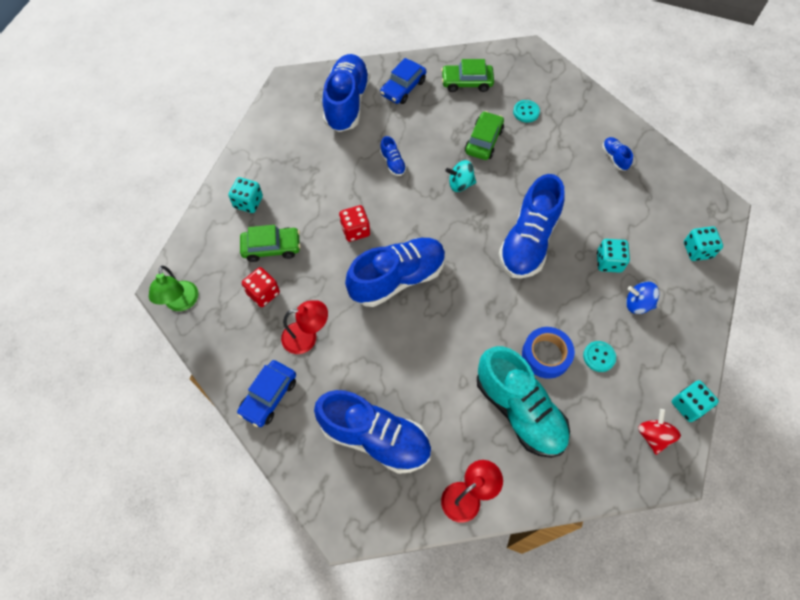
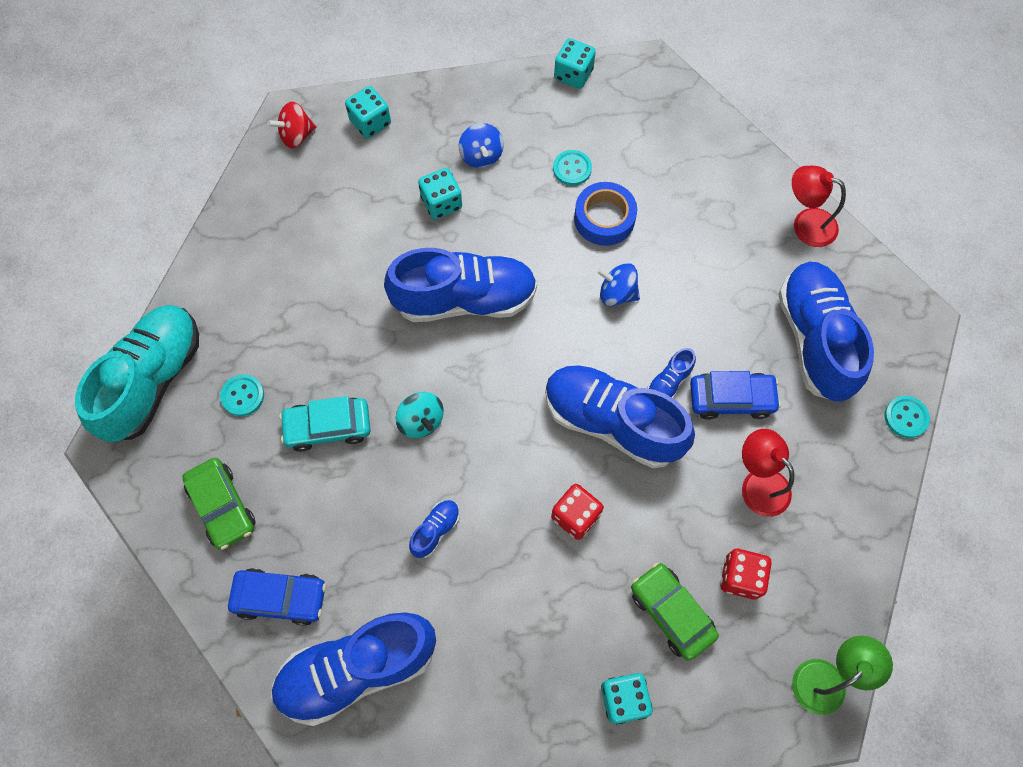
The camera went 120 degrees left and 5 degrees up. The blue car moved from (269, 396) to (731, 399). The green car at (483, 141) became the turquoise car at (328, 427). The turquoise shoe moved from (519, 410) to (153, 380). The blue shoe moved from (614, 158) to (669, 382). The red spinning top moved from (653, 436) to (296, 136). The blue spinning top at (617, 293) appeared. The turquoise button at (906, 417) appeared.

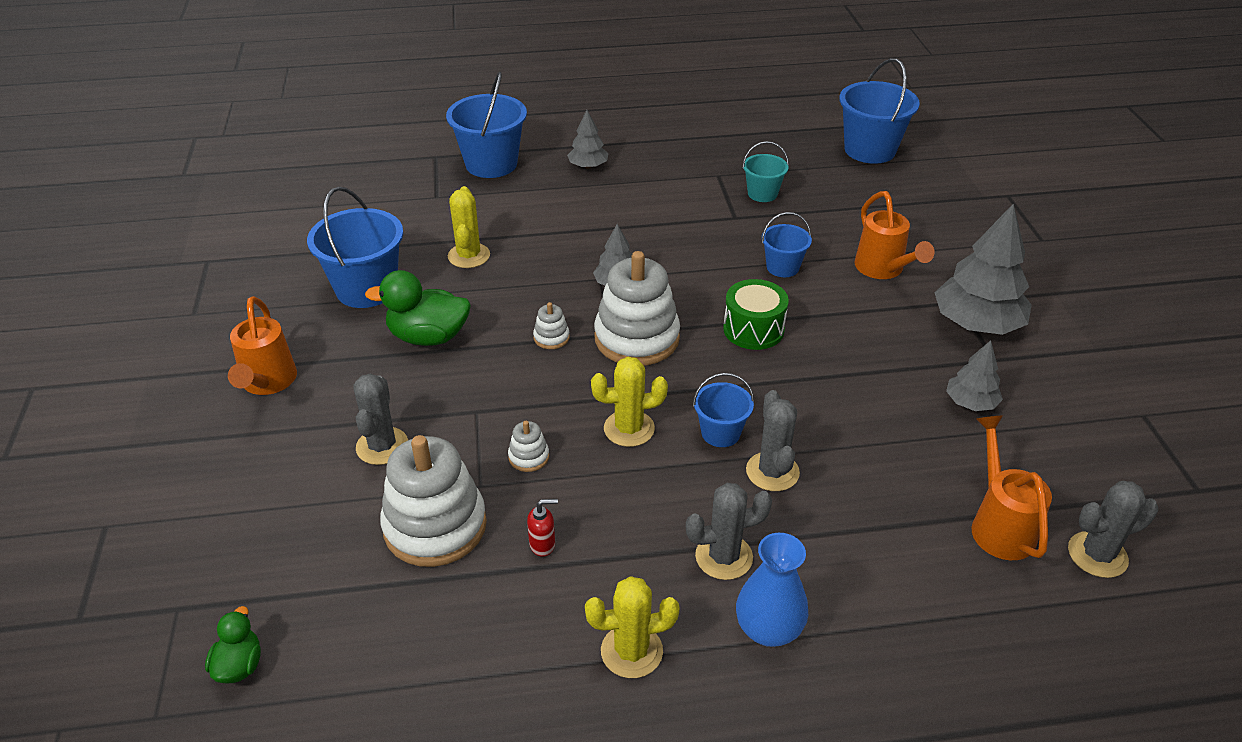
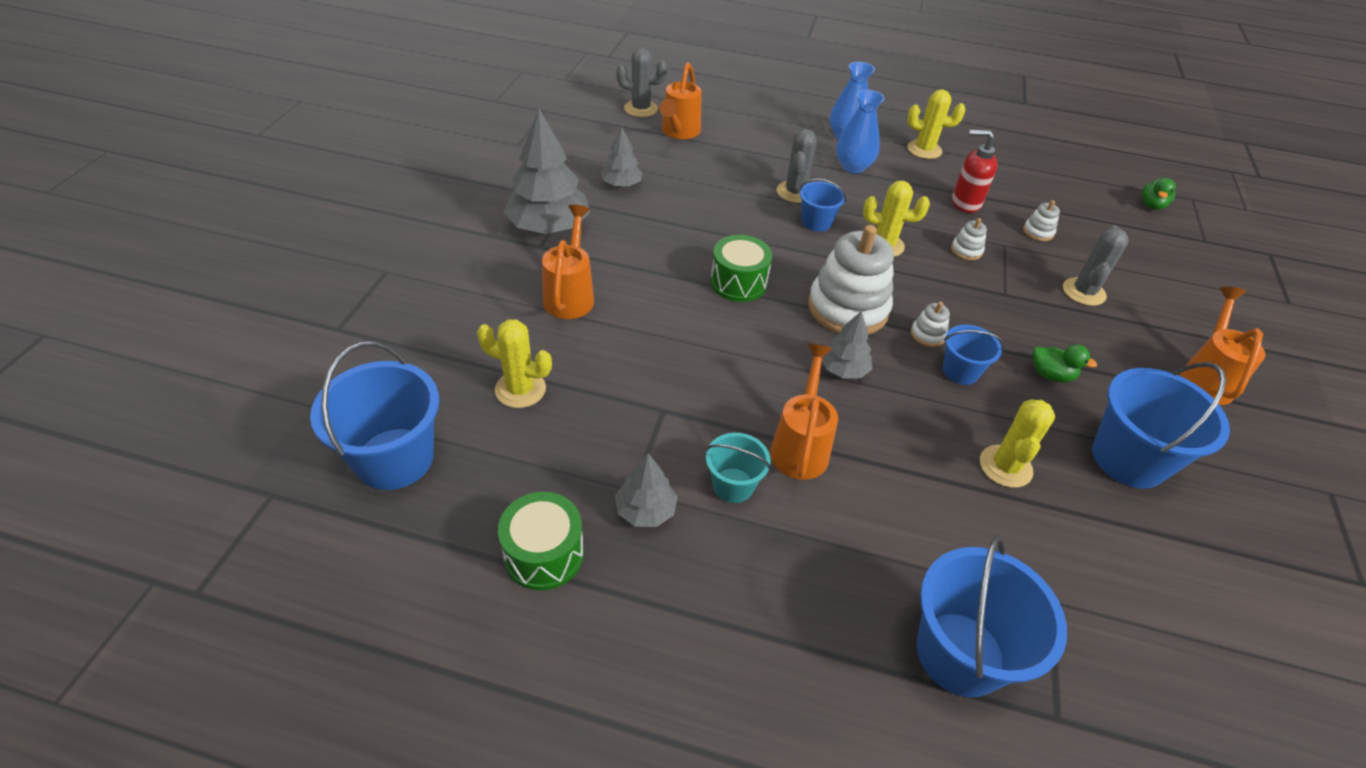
The camera went 160 degrees left and 5 degrees up. The green duck at (428, 337) changed to 0.56 times the size. The white stacking toy at (435, 526) changed to 0.42 times the size. The red soap dispenser at (543, 544) changed to 1.78 times the size. The grey tree moved from (588, 166) to (645, 510). The grey cactus at (724, 557) was replaced by the blue vase at (853, 166). The turquoise bucket moved from (762, 194) to (733, 485). The blue bucket moved from (782, 267) to (960, 371). The yellow cactus at (520, 389) appeared. The green drum at (544, 554) appeared. The orange watering can at (800, 446) appeared.

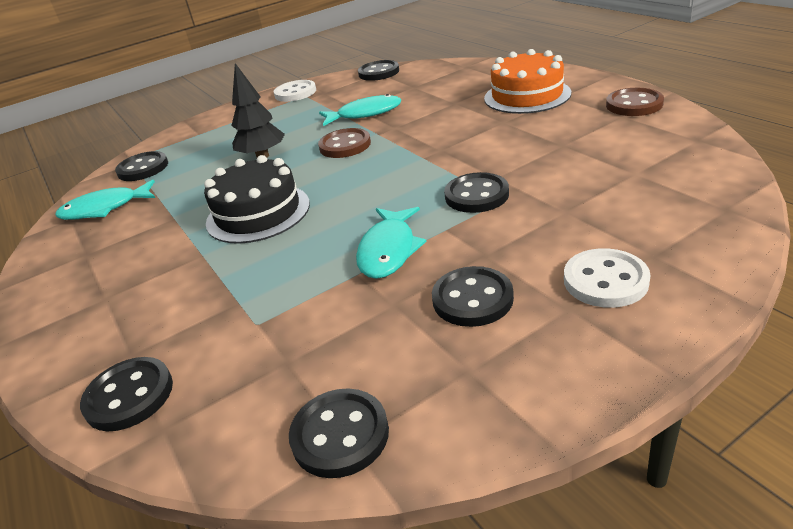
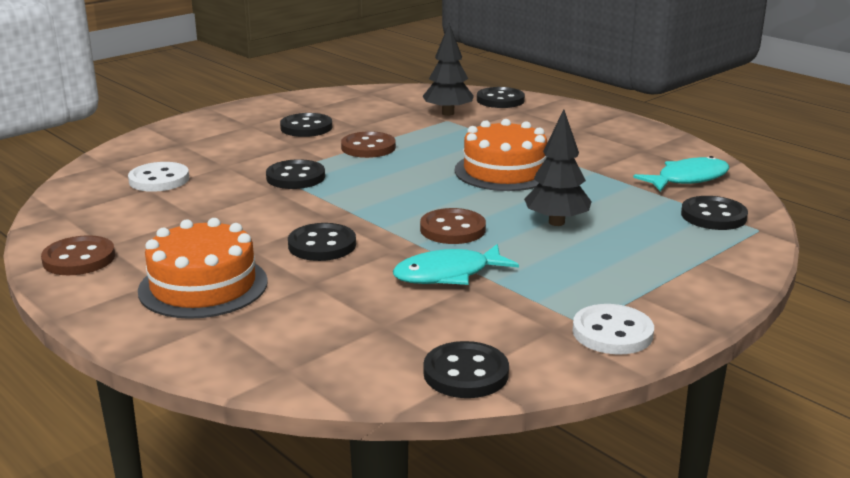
The camera went 165 degrees right and 10 degrees down. The black cake at (258, 213) became the orange cake at (504, 171). The black button moved from (340, 435) to (322, 245). The turquoise fish at (389, 250) was replaced by the brown button at (368, 147). The white button moved from (605, 281) to (159, 180). The black tree at (448, 113) appeared.

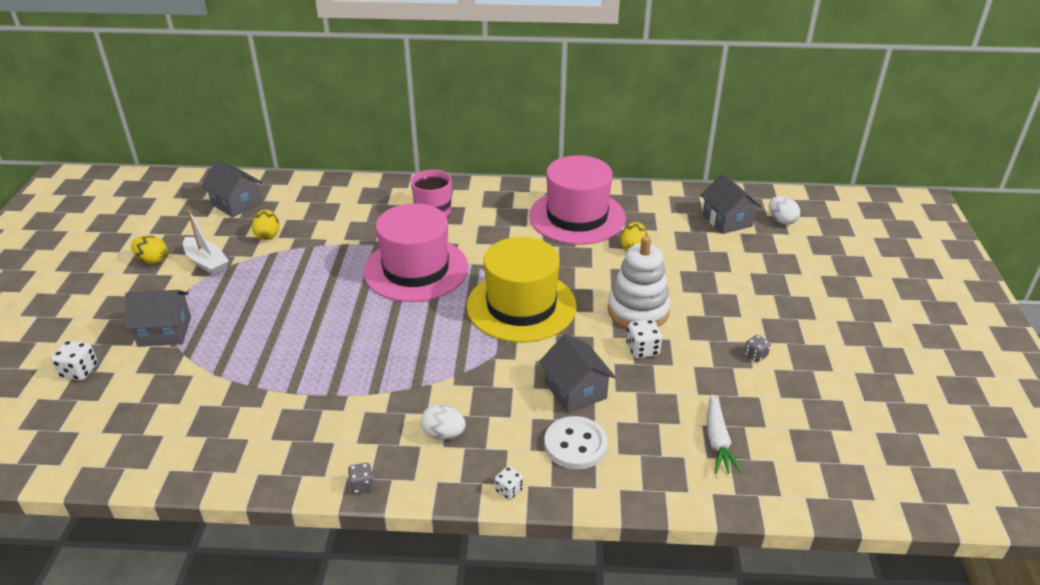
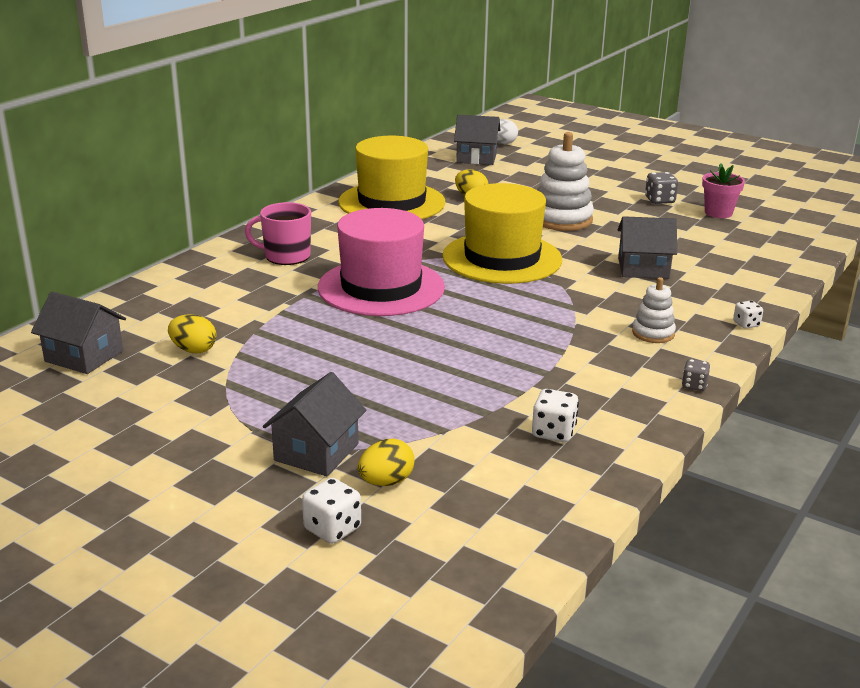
The camera went 60 degrees left and 10 degrees down. The yellow egg moved from (152, 260) to (386, 482). The white boat at (206, 262) disappeared. The grey house at (236, 204) turned 45 degrees clockwise. The white egg at (443, 434) was replaced by the white stacking toy at (653, 333). The pink hat at (577, 217) became the yellow hat at (391, 202). The white button at (575, 445) disappeared. The white dice moved from (642, 350) to (553, 432). The white carrot at (717, 441) disappeared. The grey dice at (755, 355) changed to 1.54 times the size. The pink flower pot at (718, 213) appeared.

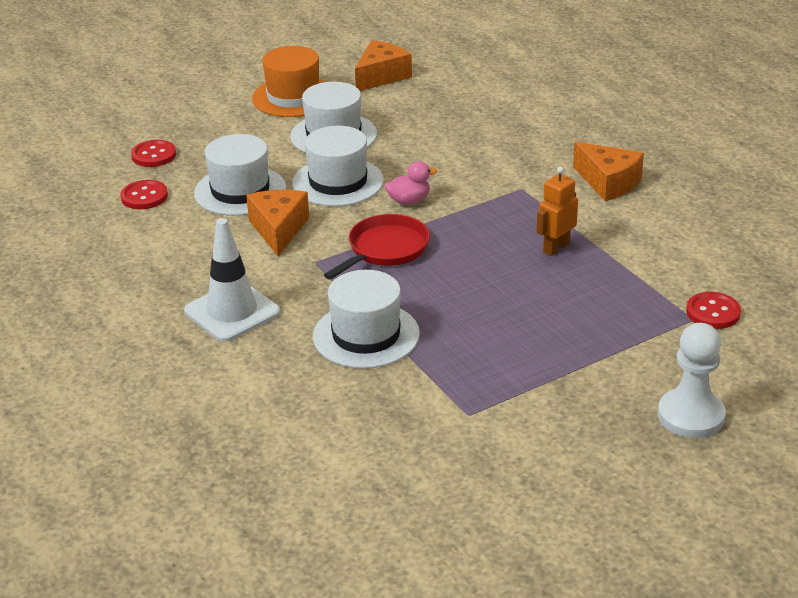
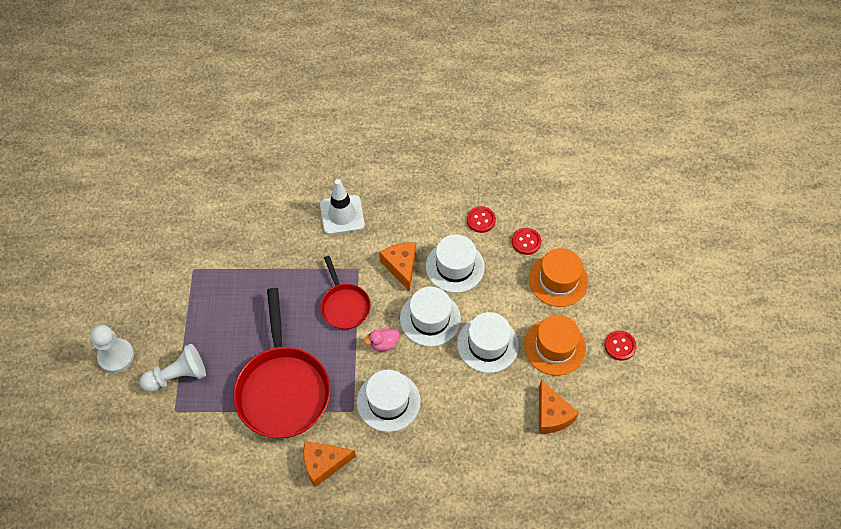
The camera went 120 degrees right and 25 degrees up. The orange cheese at (278, 229) turned 135 degrees counterclockwise. The white hat moved from (366, 335) to (388, 401). The pink duck at (409, 201) turned 60 degrees clockwise. The orange robot at (556, 248) was replaced by the red pan at (283, 389). The red button moved from (713, 312) to (620, 346). The white pawn at (178, 376) appeared. The orange hat at (558, 280) appeared.

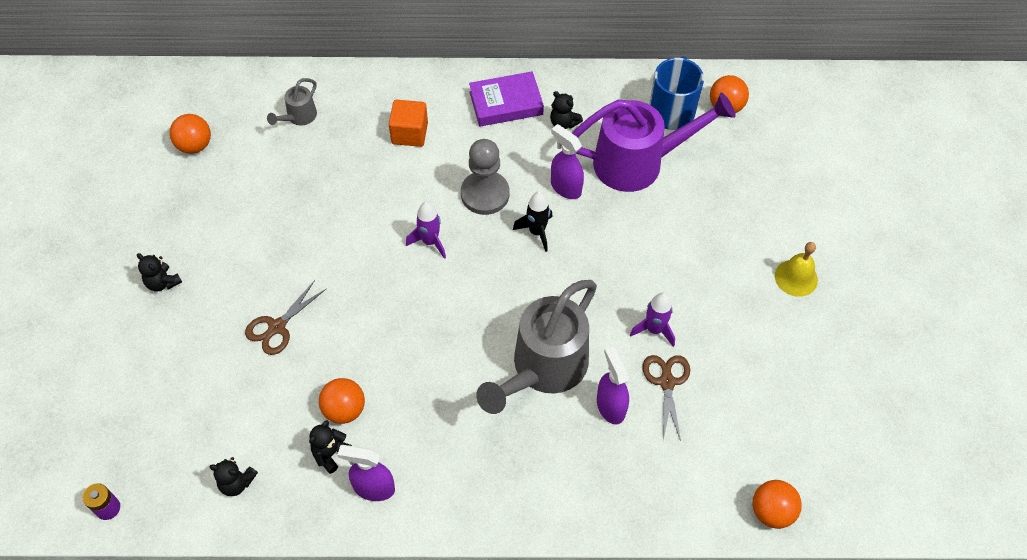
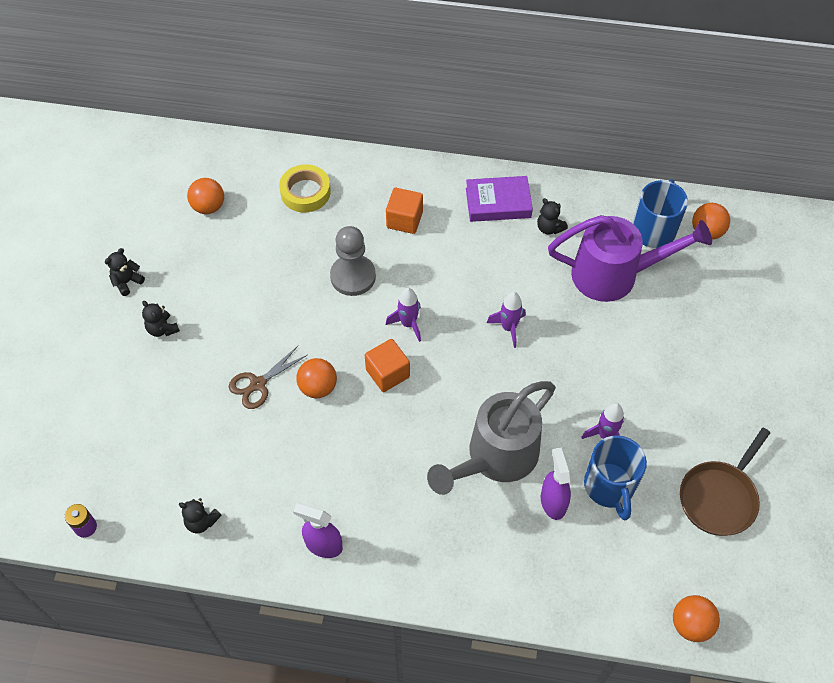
The camera went 10 degrees right and 0 degrees up. The grey watering can at (298, 117) was replaced by the yellow tape at (305, 192). The black teddy bear moved from (330, 453) to (127, 282). The orange ball moved from (344, 409) to (318, 387). The grey pawn moved from (485, 194) to (353, 276). The black rocket at (536, 232) became the purple rocket at (508, 328). The purple spray bottle at (565, 187) disappeared. The brown scissors at (667, 382) was replaced by the blue mug at (609, 487). The yellow bell at (796, 278) disappeared. The orange cube at (387, 373) appeared. The brown pan at (720, 497) appeared.

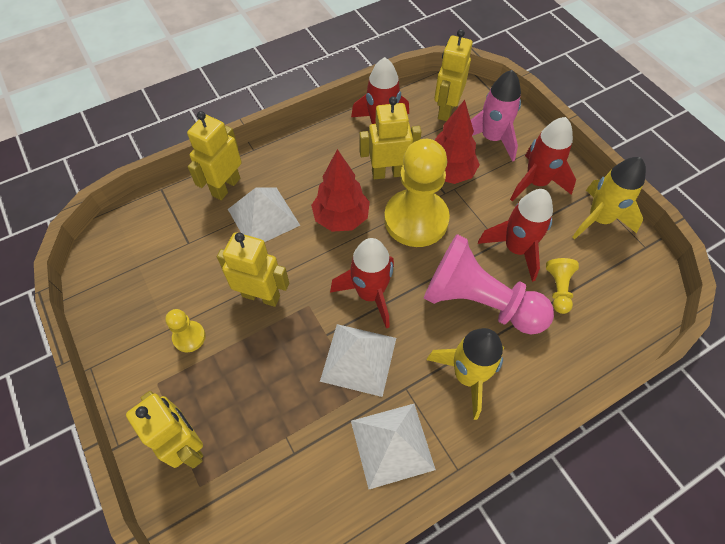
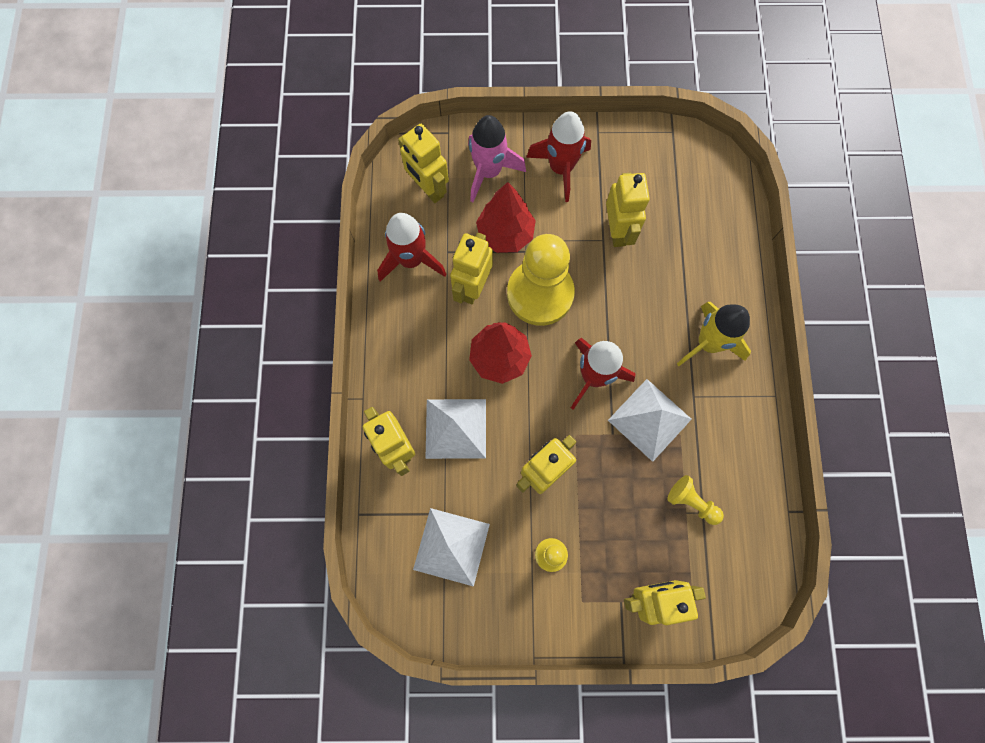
The camera went 60 degrees left and 15 degrees up. The white pyramid moved from (392, 445) to (451, 546). The pink pawn at (479, 302) disappeared. The red rocket at (516, 249) was replaced by the yellow robot at (617, 231). The yellow pawn moved from (558, 289) to (691, 502). The yellow rocket at (598, 219) disappeared.

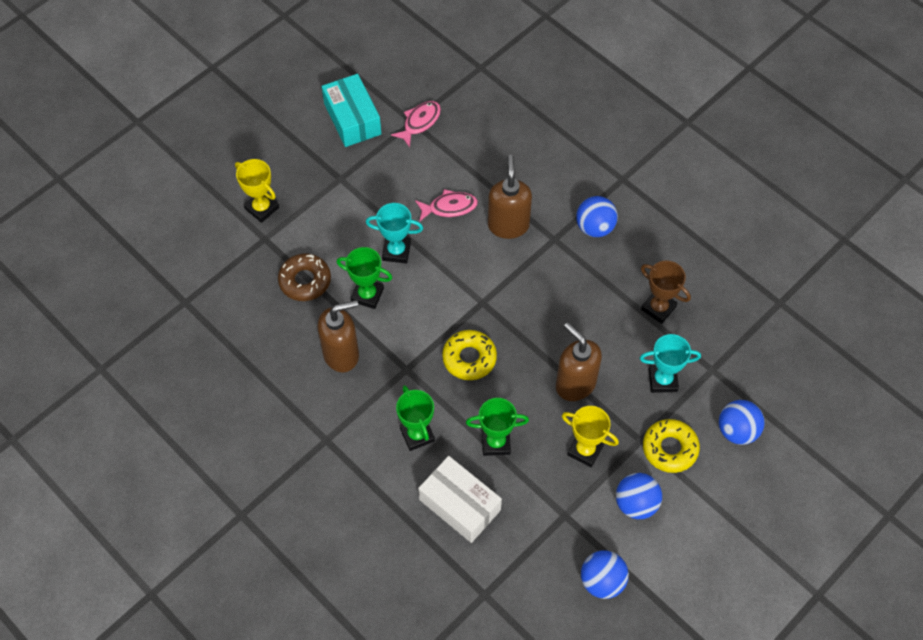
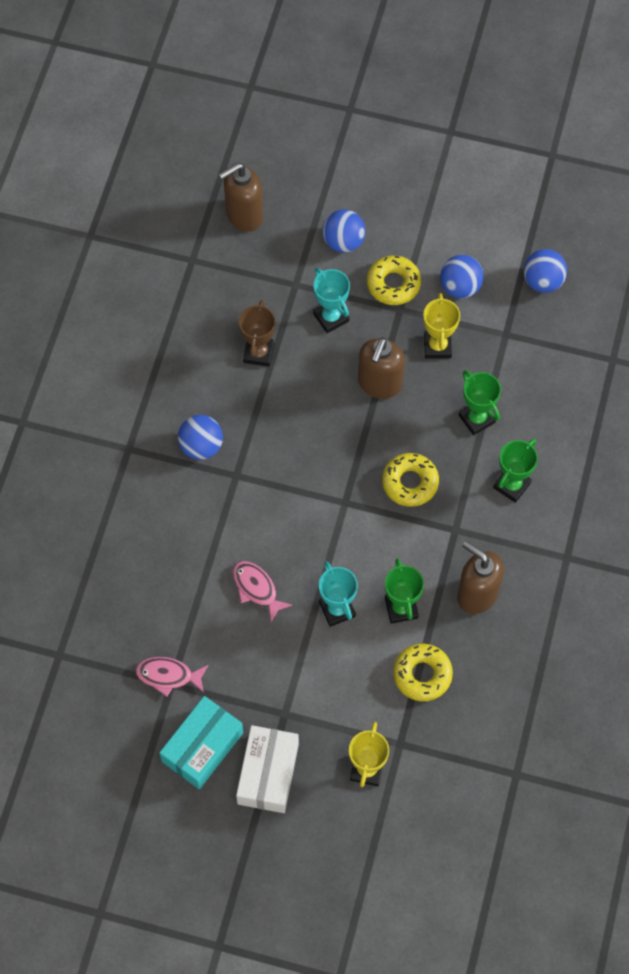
The camera went 120 degrees left and 5 degrees up. The brown donut at (305, 281) became the yellow donut at (422, 674). The white box moved from (459, 505) to (268, 773). The brown soap dispenser moved from (508, 225) to (244, 215).

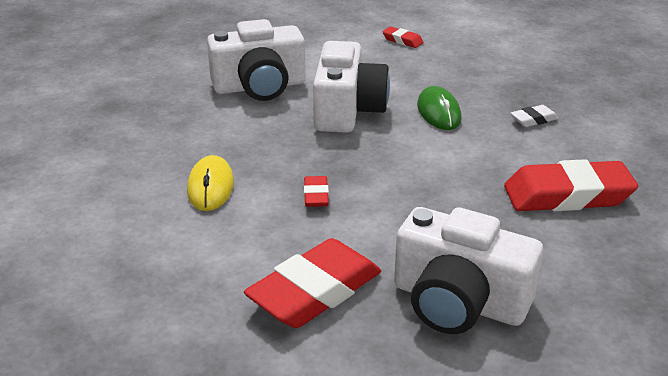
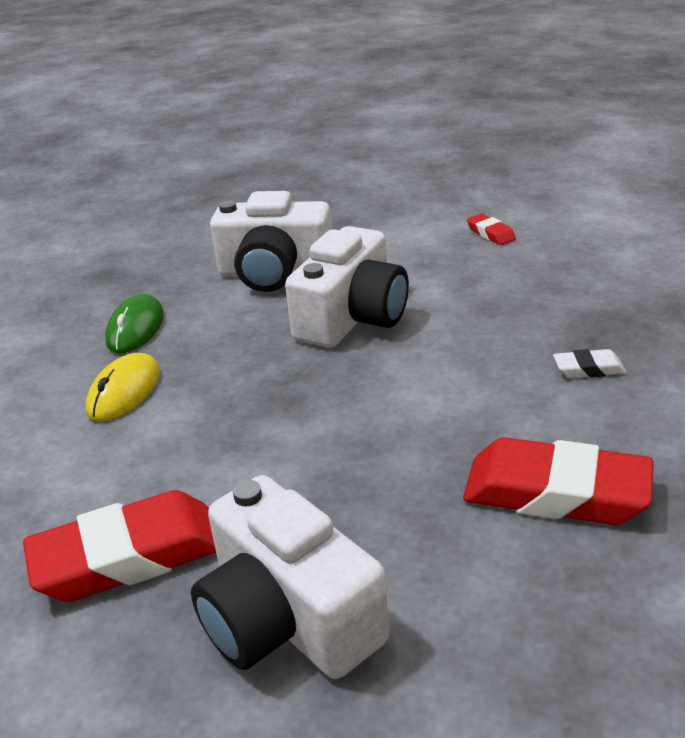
The camera went 25 degrees right and 0 degrees up. The red eraser at (316, 195) disappeared. The green mouse moved from (438, 112) to (135, 328).

